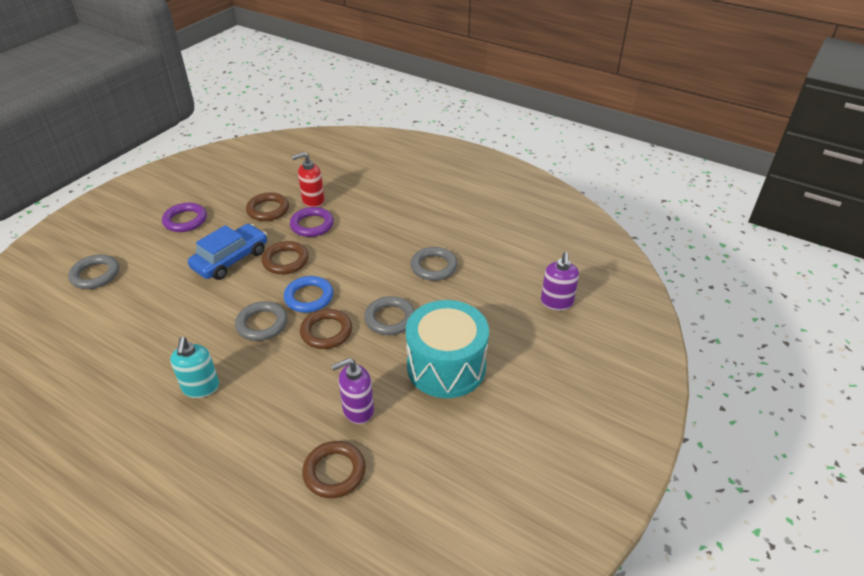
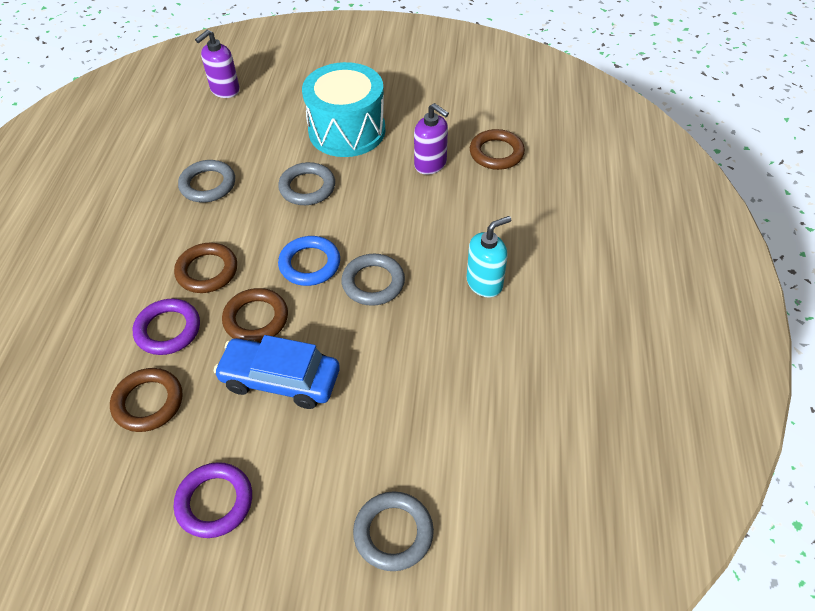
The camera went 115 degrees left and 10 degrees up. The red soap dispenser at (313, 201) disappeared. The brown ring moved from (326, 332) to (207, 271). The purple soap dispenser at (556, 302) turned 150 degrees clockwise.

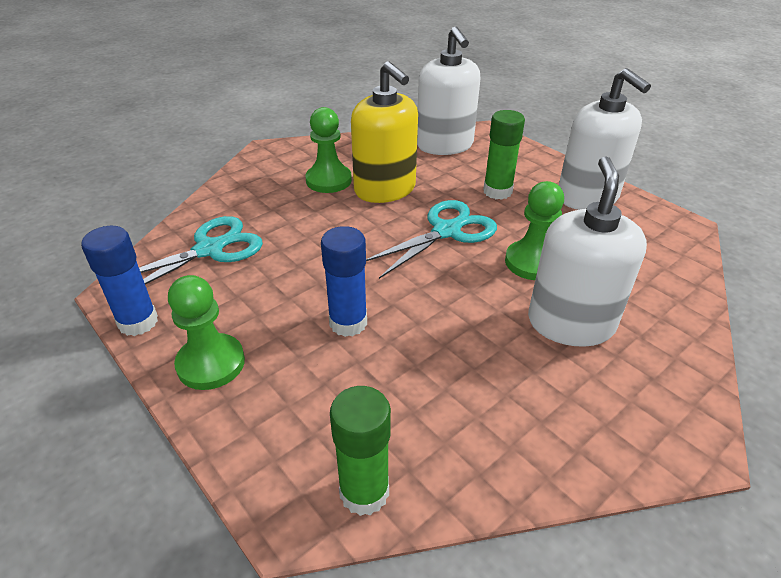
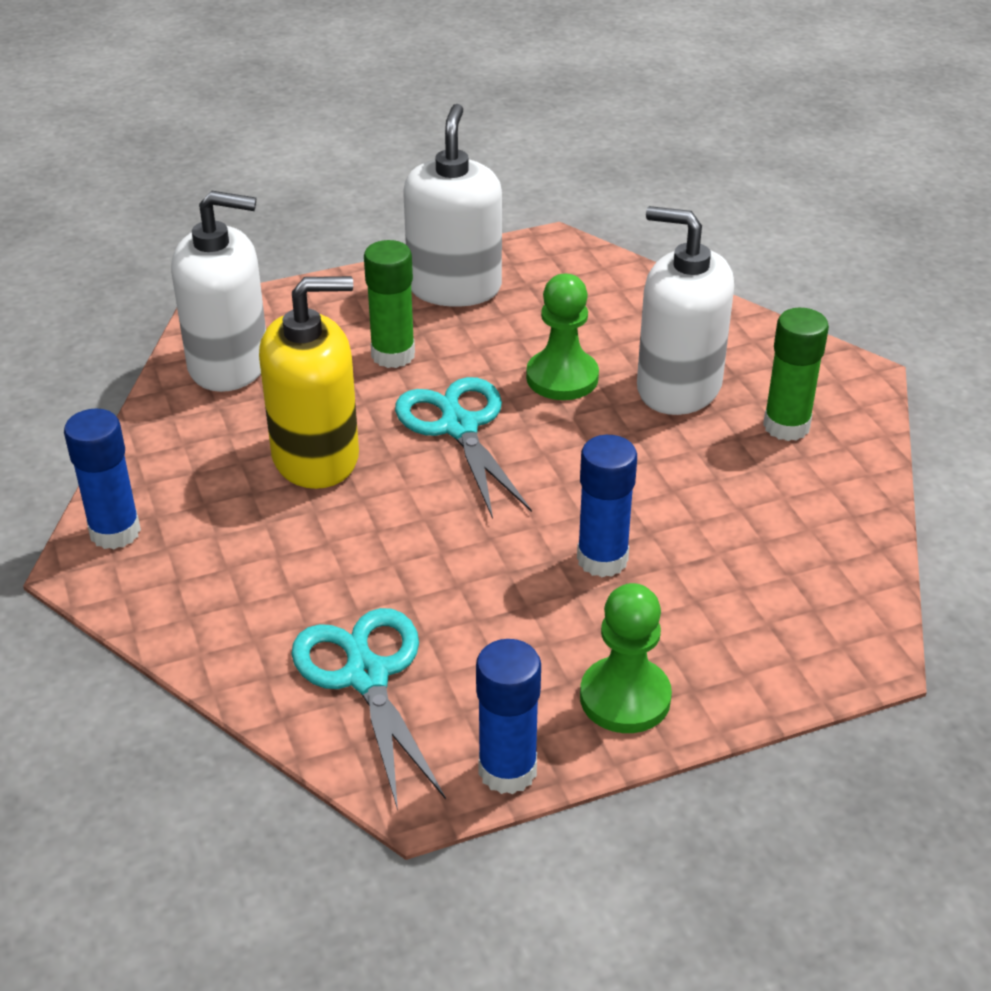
The camera went 70 degrees left and 0 degrees up. The green pawn at (328, 180) disappeared. The green glue stick moved from (364, 492) to (786, 426). The white soap dispenser at (587, 197) turned 75 degrees counterclockwise. The blue glue stick at (115, 532) appeared.

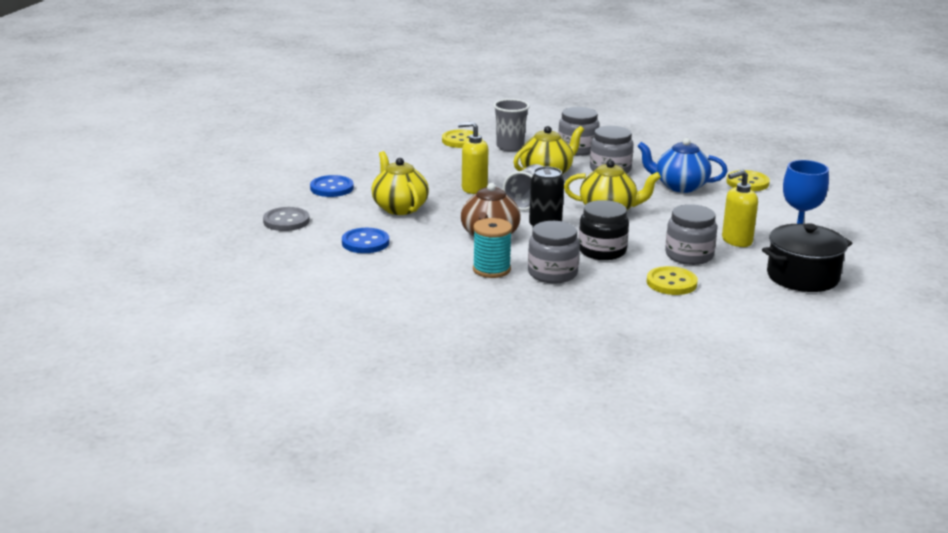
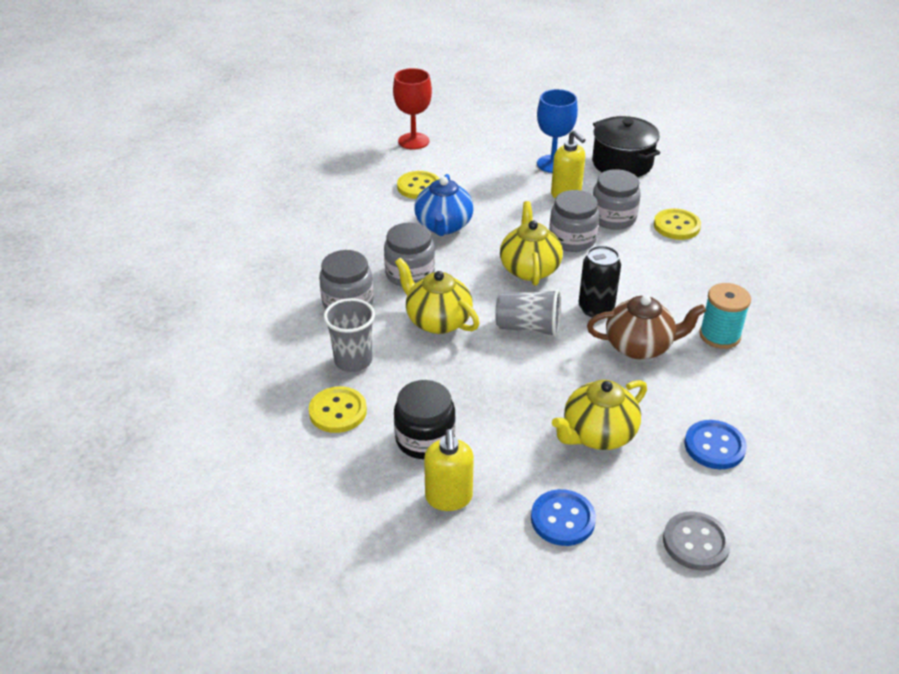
The camera went 100 degrees left and 15 degrees up. The yellow soap dispenser moved from (474, 188) to (449, 498). The grey jar moved from (552, 273) to (572, 239). The black jar moved from (602, 251) to (425, 439). The red goblet at (413, 141) appeared.

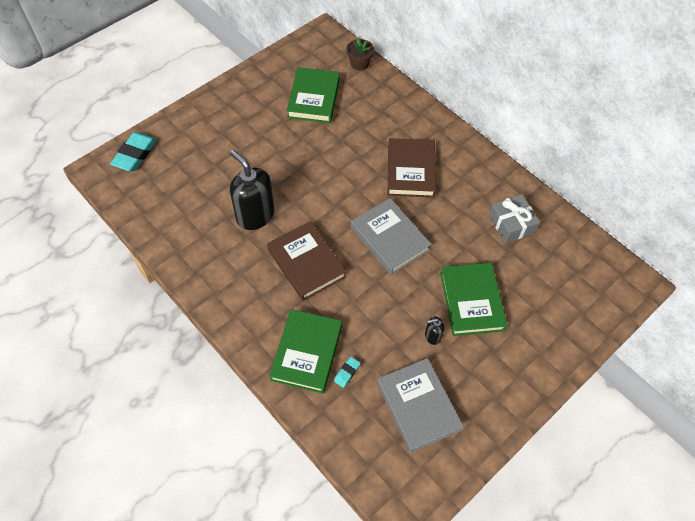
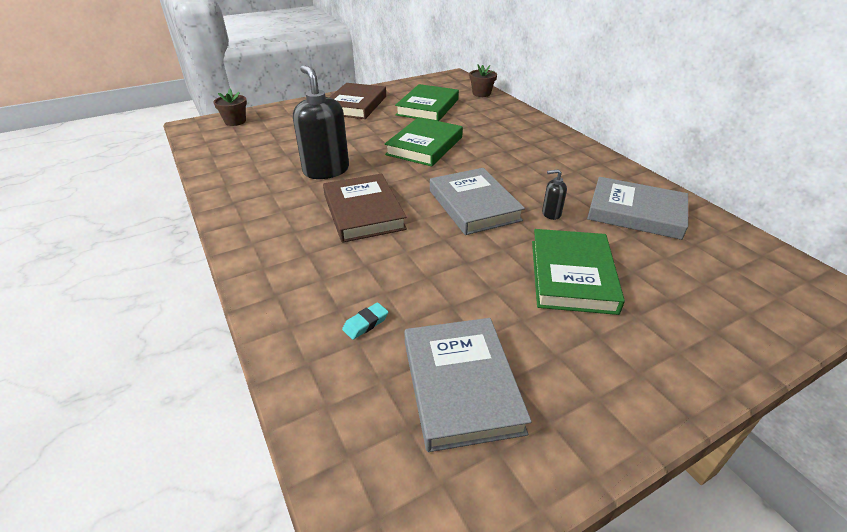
The camera went 15 degrees right and 20 degrees down. The turquoise eraser at (135, 154) was replaced by the brown flower pot at (235, 121). The green book moved from (306, 352) to (424, 146). The brown book moved from (410, 170) to (356, 105). The black soap dispenser moved from (432, 336) to (551, 213). The grey gift at (511, 224) was replaced by the grey book at (635, 212).

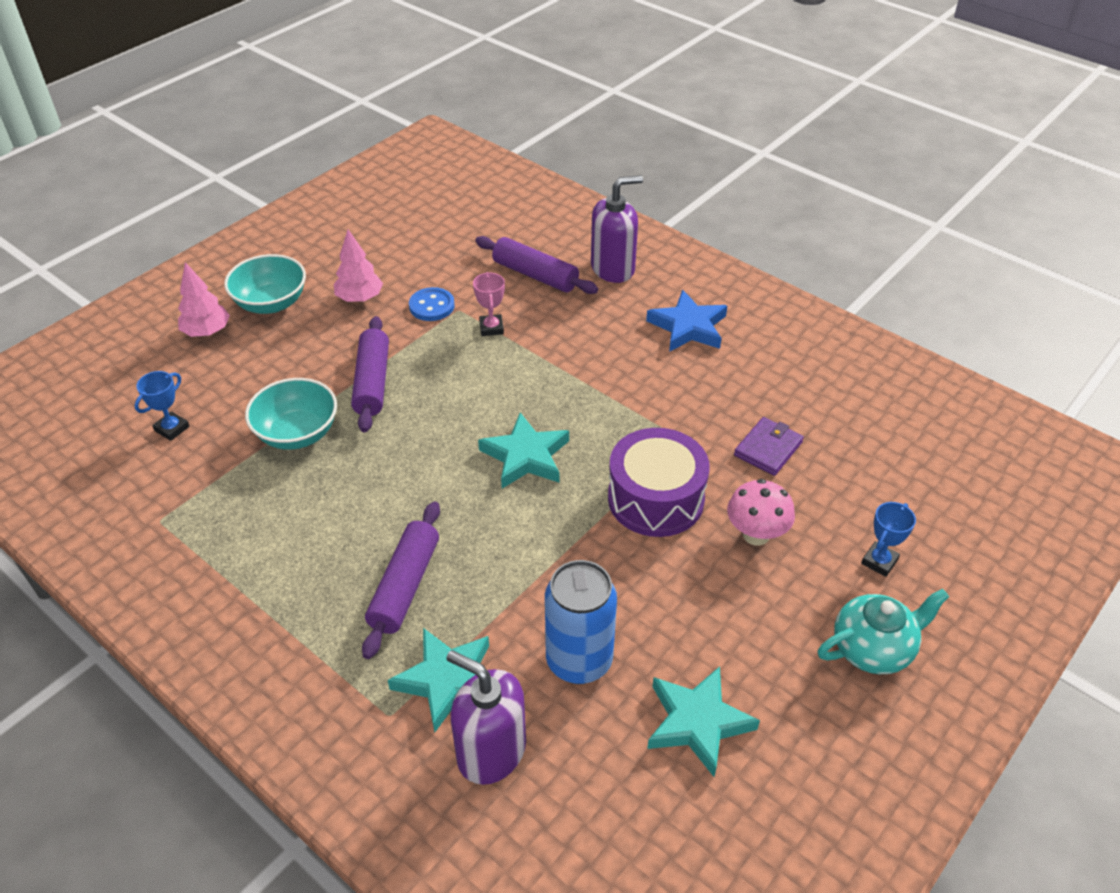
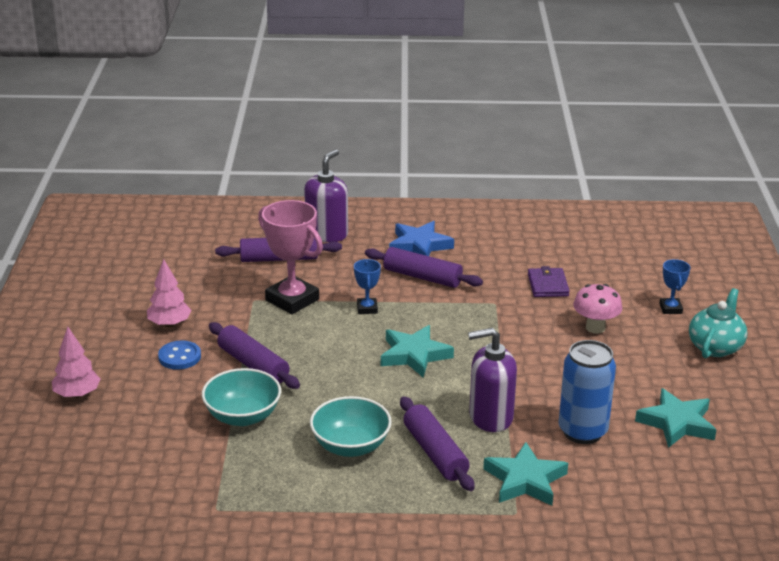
The camera went 40 degrees left and 15 degrees down. The blue trophy moved from (172, 428) to (367, 308). The turquoise bowl moved from (271, 303) to (350, 446). The blue button moved from (432, 306) to (179, 357). The purple soap dispenser moved from (491, 751) to (490, 417). The pink trophy at (491, 328) changed to 2.01 times the size. The purple drum at (655, 499) disappeared. The purple rolling pin at (422, 277) appeared.

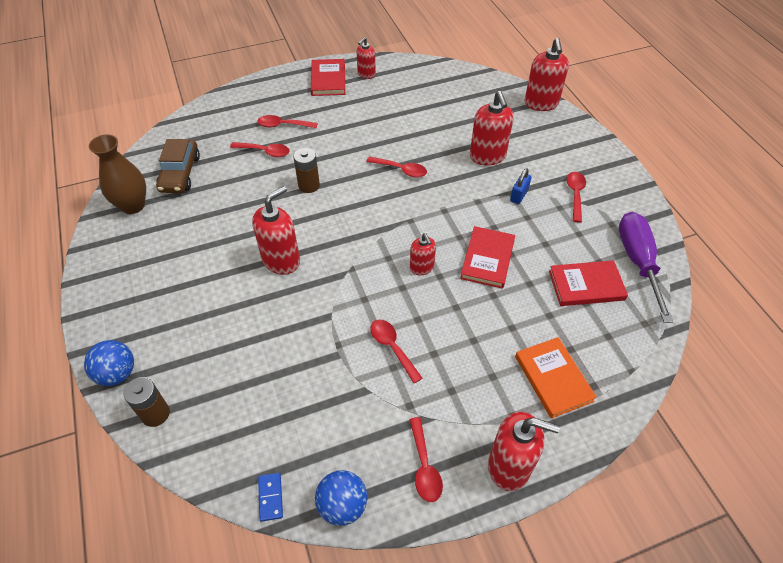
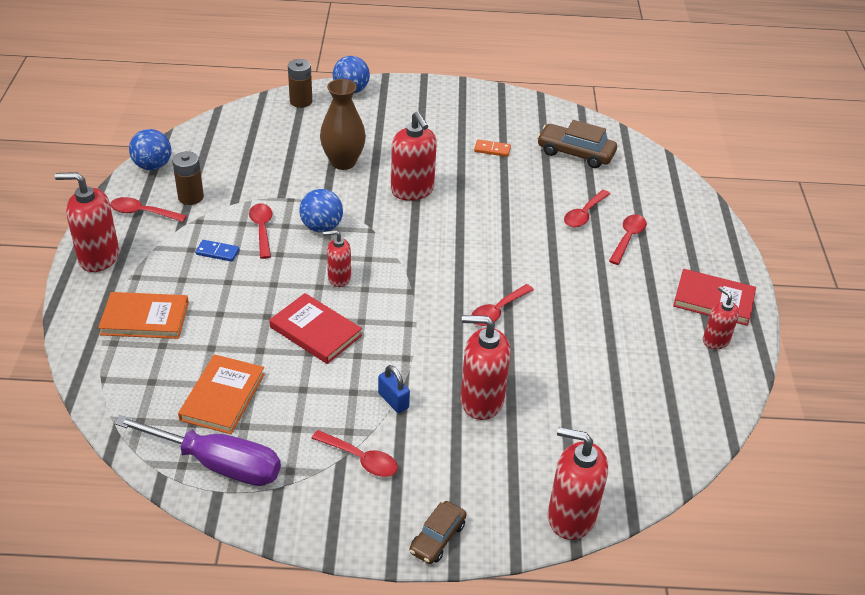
The camera went 110 degrees right and 10 degrees down. The brown vase moved from (133, 205) to (343, 162). The blue domino moved from (270, 497) to (217, 252). The brown battery moved from (309, 185) to (191, 197). The red spoon at (392, 348) turned 90 degrees counterclockwise. The red soap dispenser at (509, 466) turned 60 degrees clockwise. The red book at (586, 285) became the orange book at (223, 397). The blue ball at (321, 227) appeared. The brown car at (437, 538) appeared. The orange domino at (492, 149) appeared.

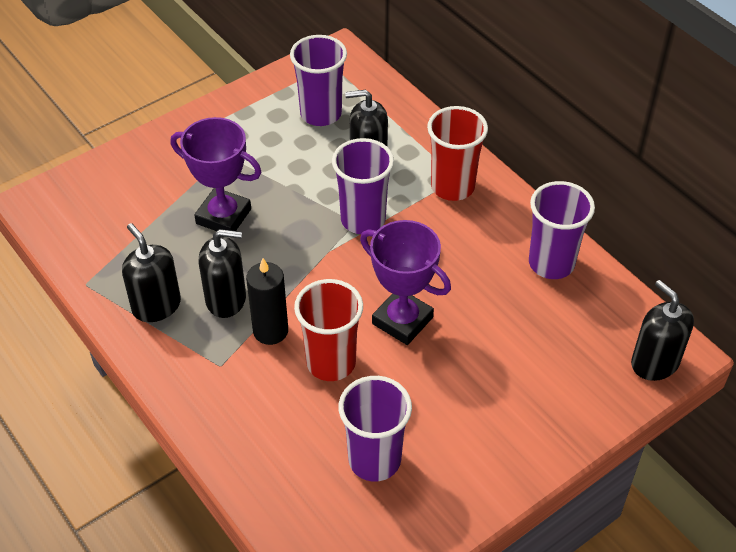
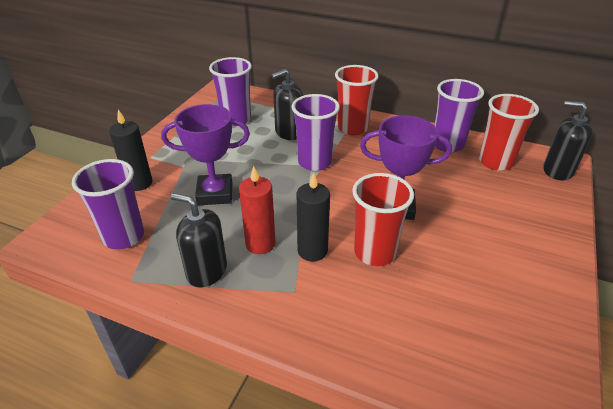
The camera went 30 degrees left and 10 degrees down. The black soap dispenser at (226, 299) was replaced by the red candle at (260, 244). The purple cup moved from (374, 460) to (124, 237). The black candle at (139, 183) appeared. The red cup at (495, 162) appeared.

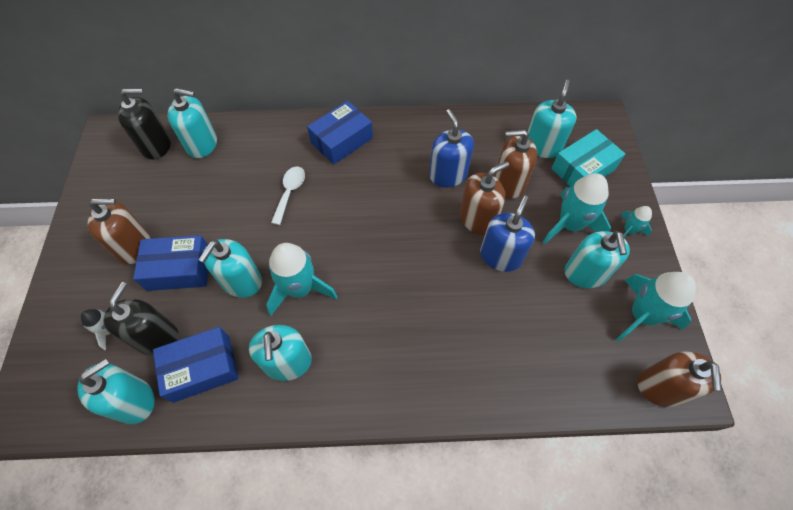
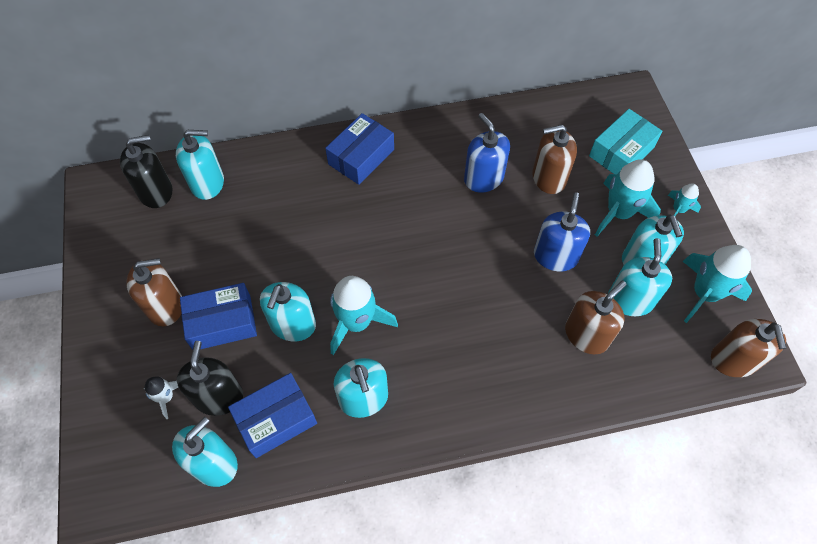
The camera went 10 degrees left and 0 degrees up. The white spoon at (290, 192) disappeared. The brown soap dispenser moved from (477, 219) to (586, 335). The turquoise soap dispenser moved from (542, 146) to (630, 300).

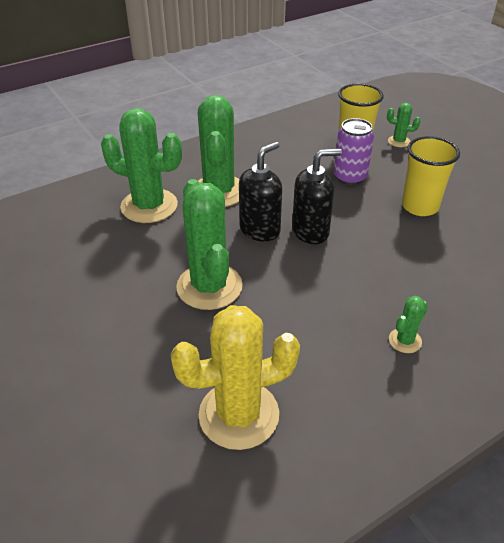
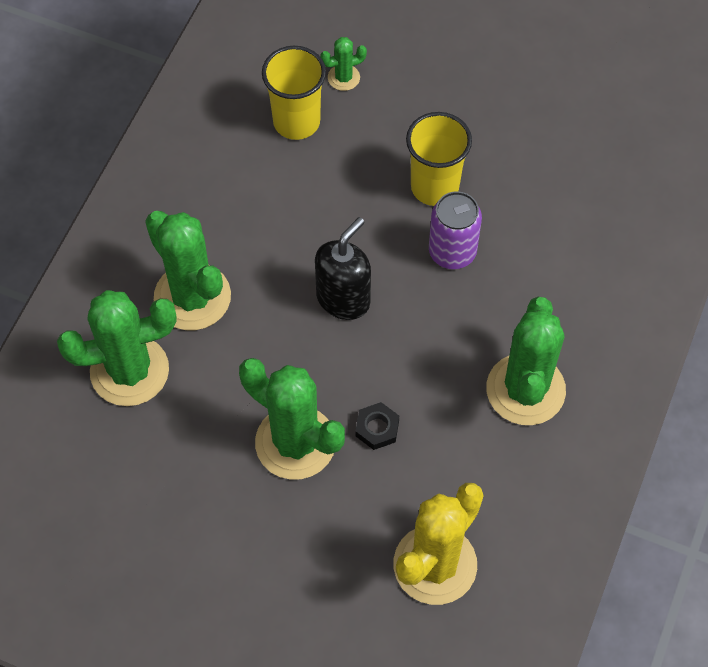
The camera went 35 degrees left and 20 degrees up. The black soap dispenser at (260, 230) disappeared. The purple can moved from (350, 177) to (452, 252). The green cactus at (405, 341) changed to 2.20 times the size. The black nut at (377, 428) appeared.

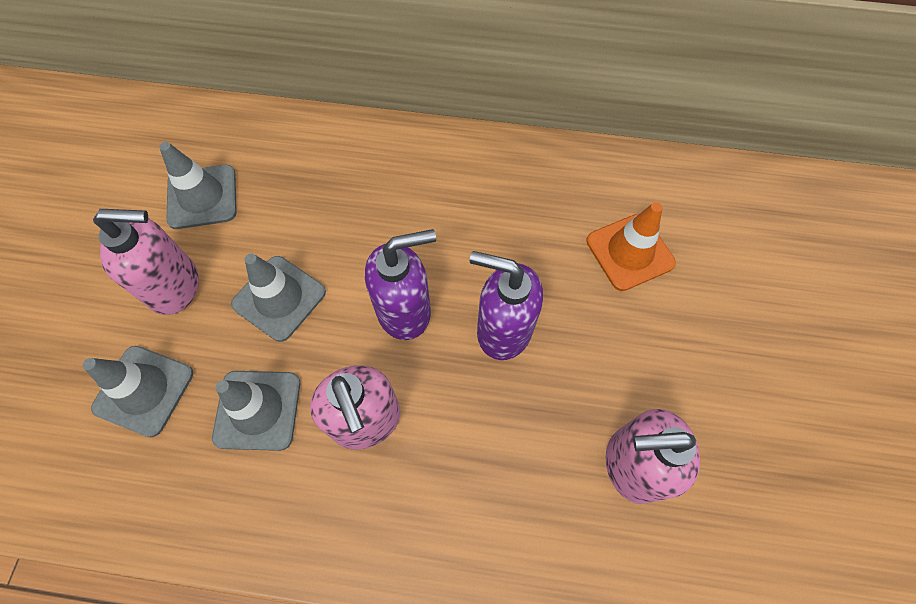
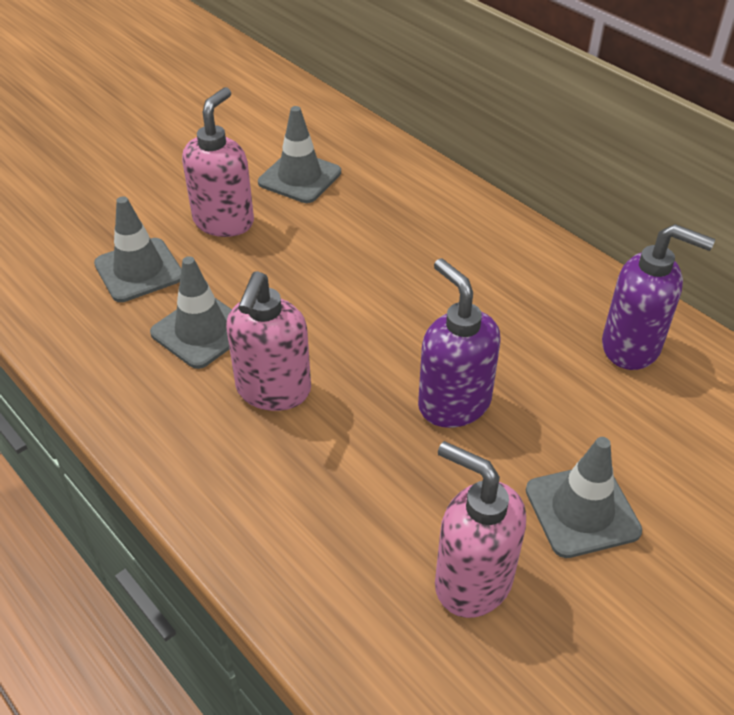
The camera went 40 degrees right and 20 degrees down. The pink soap dispenser at (175, 286) turned 105 degrees counterclockwise. The grey traffic cone moved from (279, 298) to (582, 510). The purple soap dispenser moved from (404, 311) to (632, 347). The orange traffic cone at (629, 252) disappeared.

